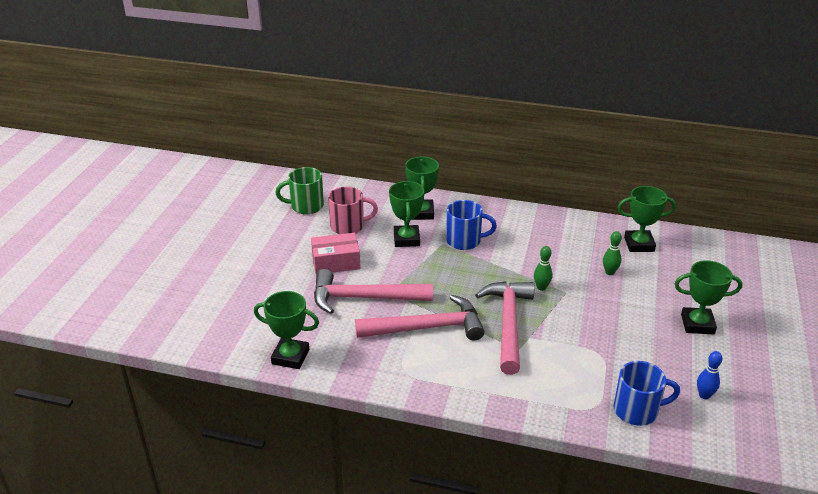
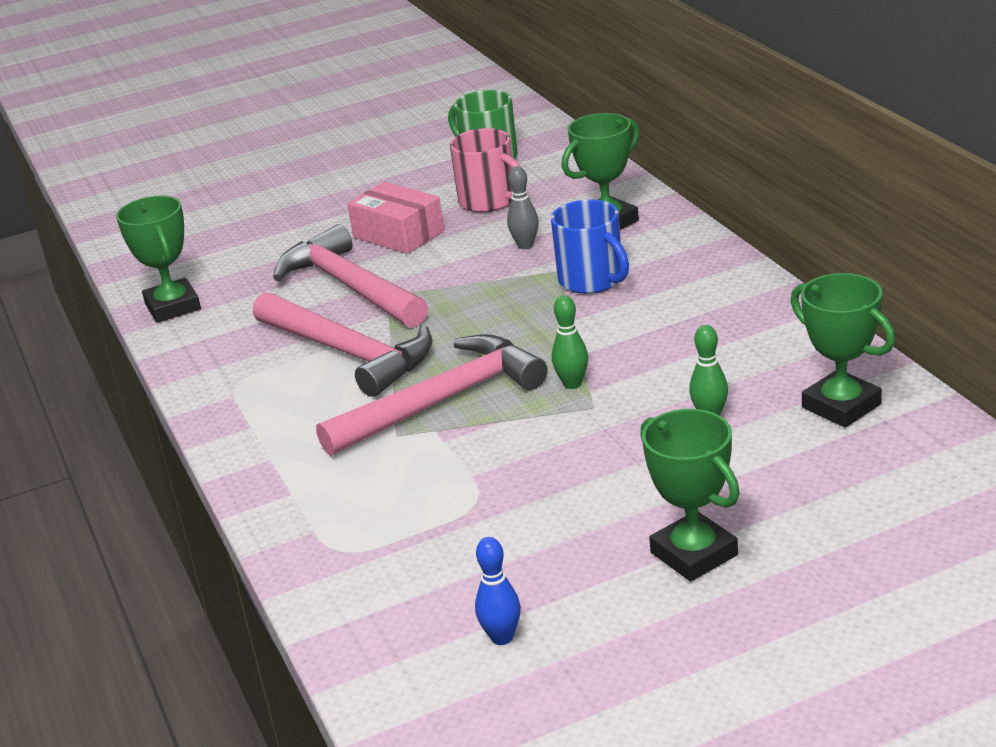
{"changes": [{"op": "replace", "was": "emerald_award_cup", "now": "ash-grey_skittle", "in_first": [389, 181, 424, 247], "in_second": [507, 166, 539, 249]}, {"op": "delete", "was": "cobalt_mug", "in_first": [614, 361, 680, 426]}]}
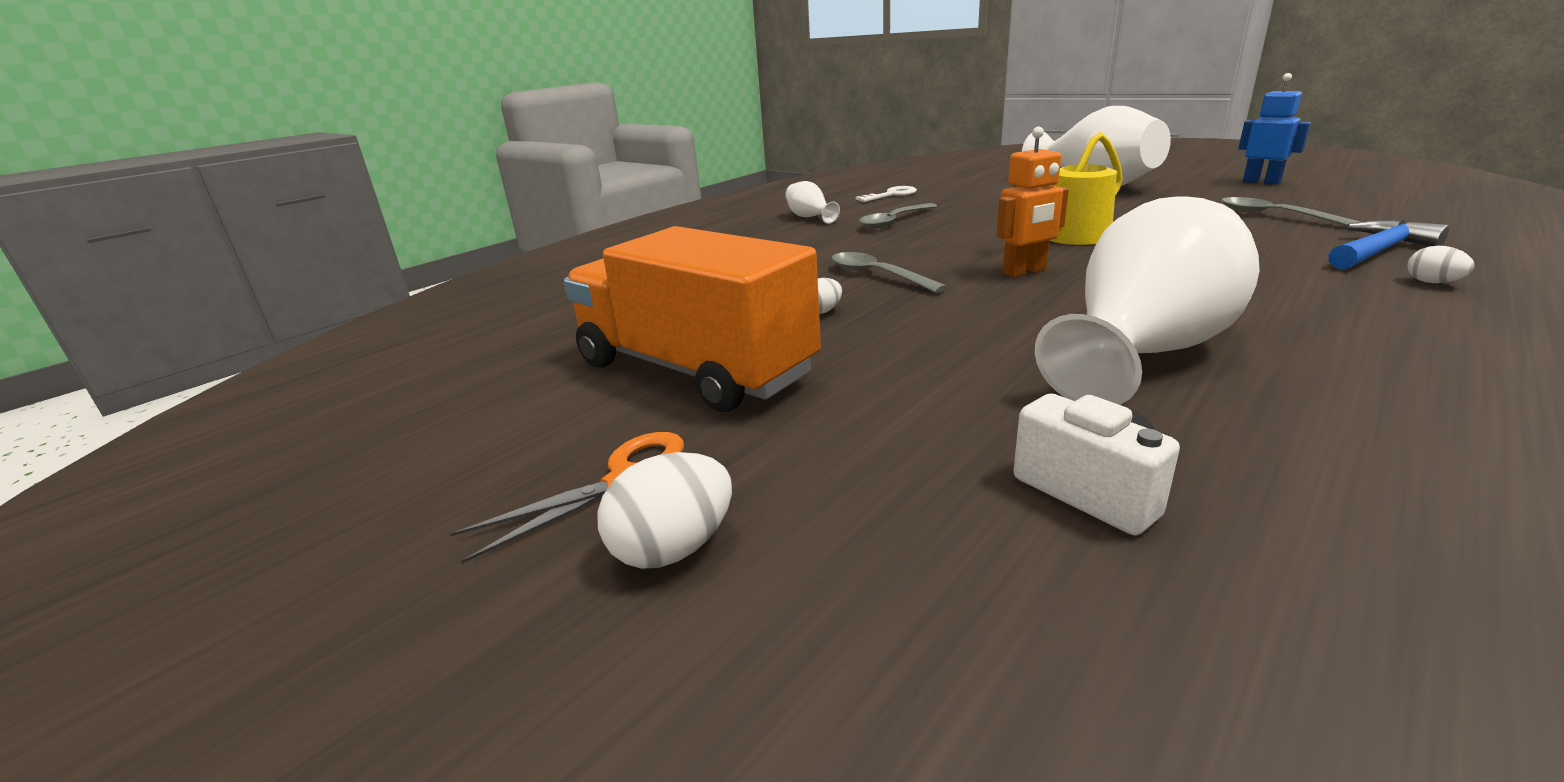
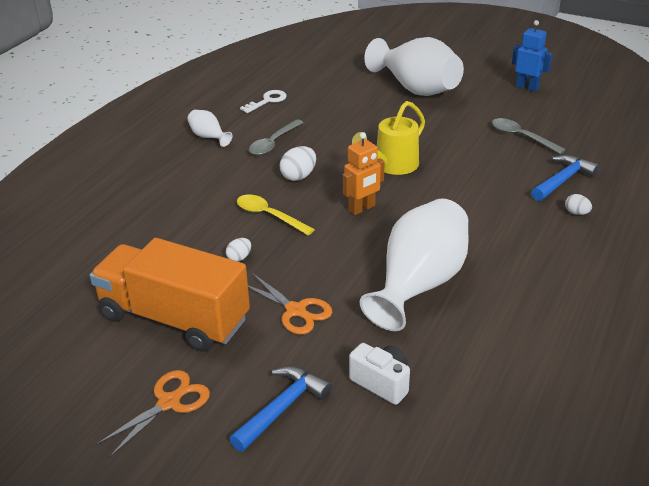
{"changes": [{"op": "insert", "now": "cobalt_carpenter's_hammer", "in_second": [230, 366, 332, 452]}, {"op": "recolor", "was": "ash-grey_tablespoon", "now": "yellow_tablespoon", "in_first": [832, 252, 947, 293], "in_second": [237, 195, 315, 236]}, {"op": "insert", "now": "orange-coloured_pair_of_scissors", "in_second": [248, 273, 332, 334]}, {"op": "move", "was": "white_toy_egg", "in_first": [597, 452, 732, 569], "in_second": [280, 146, 316, 181]}]}
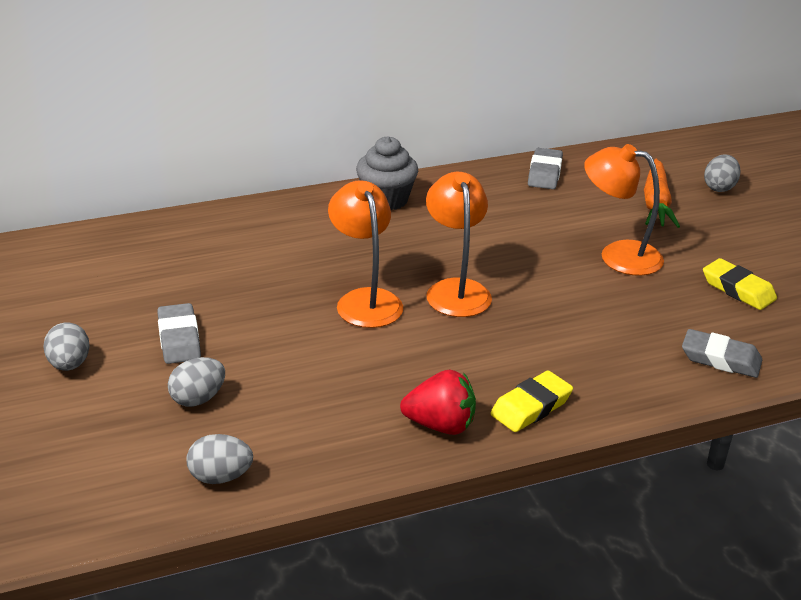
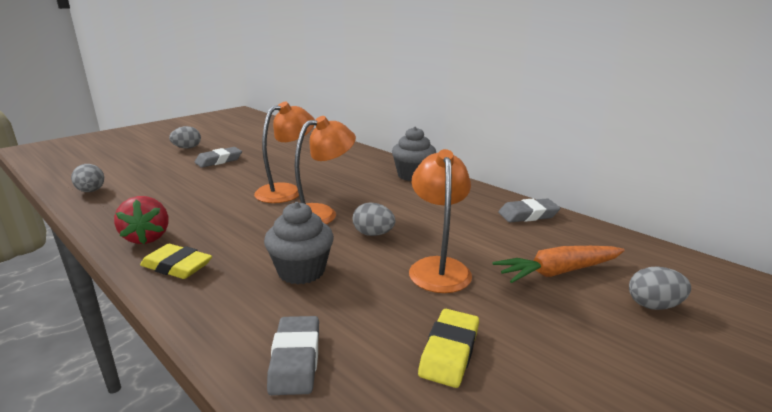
{"changes": [{"op": "insert", "now": "ash-grey_muffin", "in_second": [264, 202, 334, 285]}, {"op": "move", "was": "ash-grey_toy_egg", "in_first": [168, 357, 225, 407], "in_second": [353, 202, 396, 236]}]}
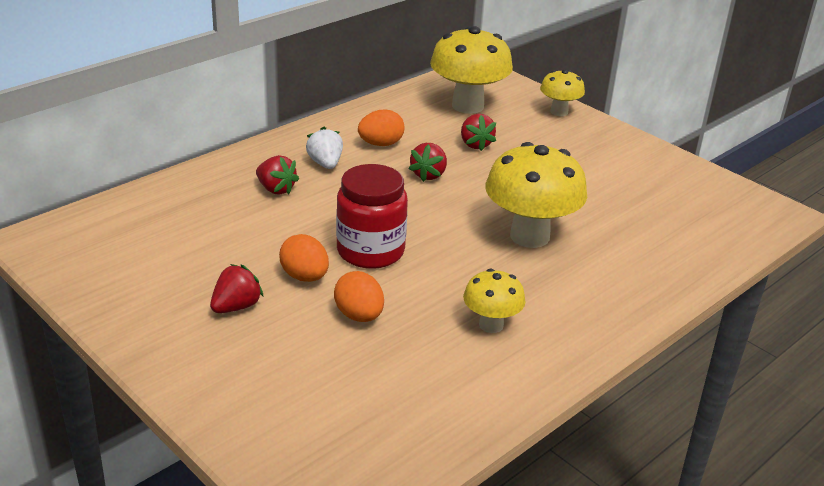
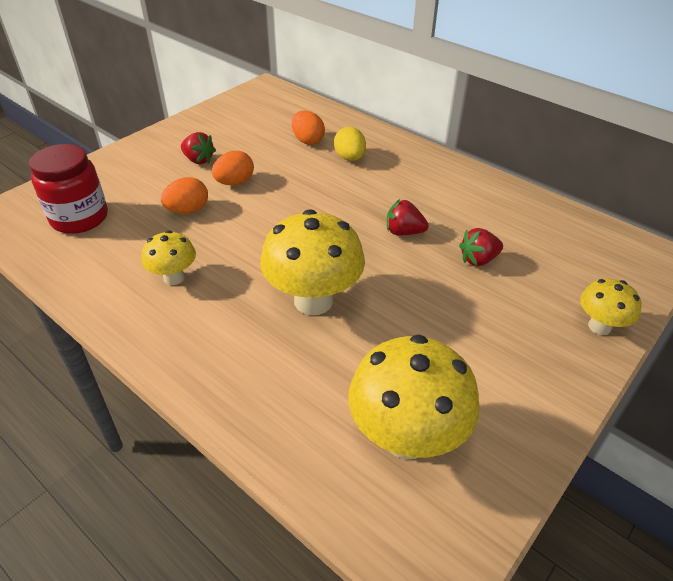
{"changes": [{"op": "move", "was": "red_preserve_jar", "in_first": [336, 164, 408, 269], "in_second": [29, 144, 108, 234]}, {"op": "move", "was": "orange-coloured_toy_egg", "in_first": [358, 109, 404, 146], "in_second": [292, 111, 325, 145]}, {"op": "replace", "was": "red_berry", "now": "yellow_toy_egg", "in_first": [256, 155, 299, 195], "in_second": [334, 127, 366, 161]}, {"op": "move", "was": "yellow_toadstool", "in_first": [430, 26, 513, 114], "in_second": [349, 335, 480, 459]}, {"op": "delete", "was": "white_berry", "in_first": [306, 127, 343, 169]}]}
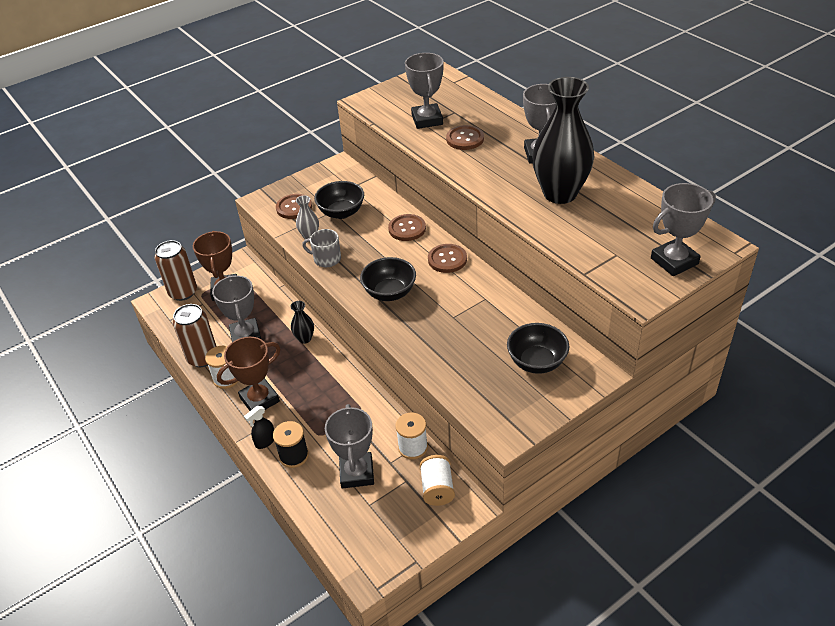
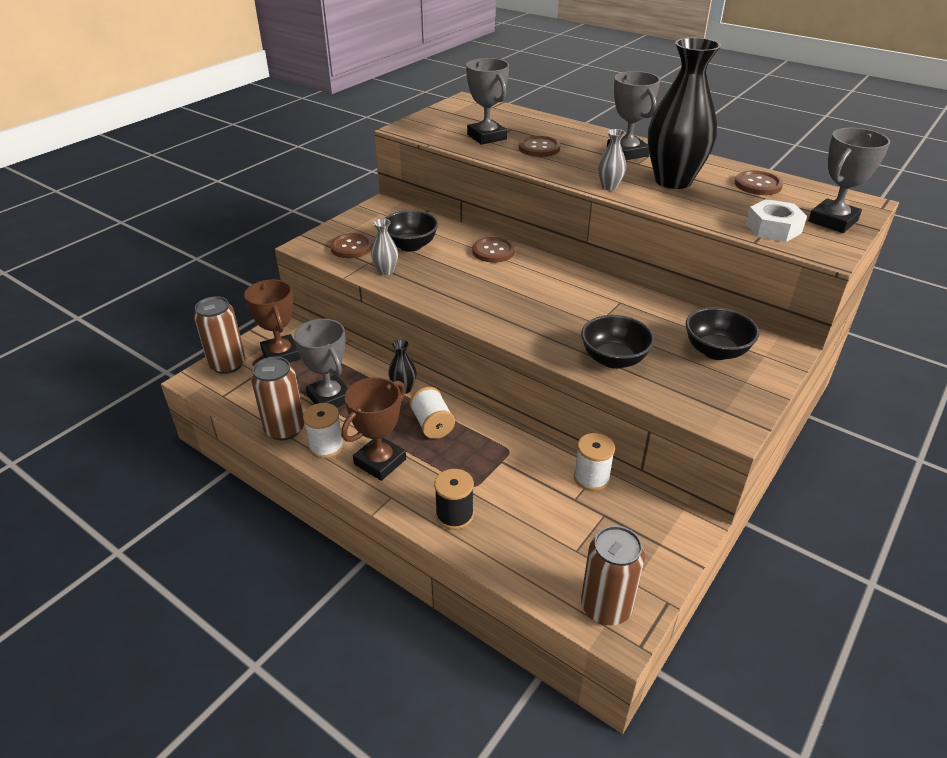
{"changes": [{"op": "move", "was": "white_bobbin", "in_first": [420, 455, 455, 506], "in_second": [410, 387, 455, 439]}, {"op": "move", "was": "ebony_serving_bowl", "in_first": [360, 257, 416, 301], "in_second": [581, 315, 654, 369]}, {"op": "insert", "now": "brown_can", "in_second": [581, 526, 645, 625]}, {"op": "insert", "now": "ash-grey_tall_vase", "in_second": [598, 129, 626, 190]}, {"op": "move", "was": "brown_shirt_button", "in_first": [428, 244, 467, 273], "in_second": [735, 171, 783, 195]}, {"op": "insert", "now": "white_hexagon_nut", "in_second": [746, 199, 807, 242]}, {"op": "delete", "was": "ebony_spray_bottle", "in_first": [244, 406, 274, 449]}, {"op": "delete", "was": "ash-grey_mug", "in_first": [302, 229, 341, 267]}, {"op": "delete", "was": "ash-grey_award_cup", "in_first": [325, 404, 374, 488]}]}
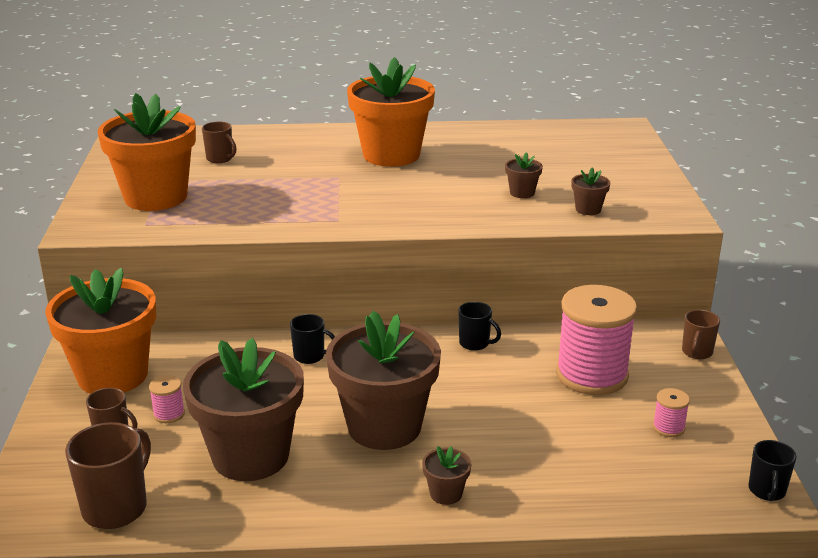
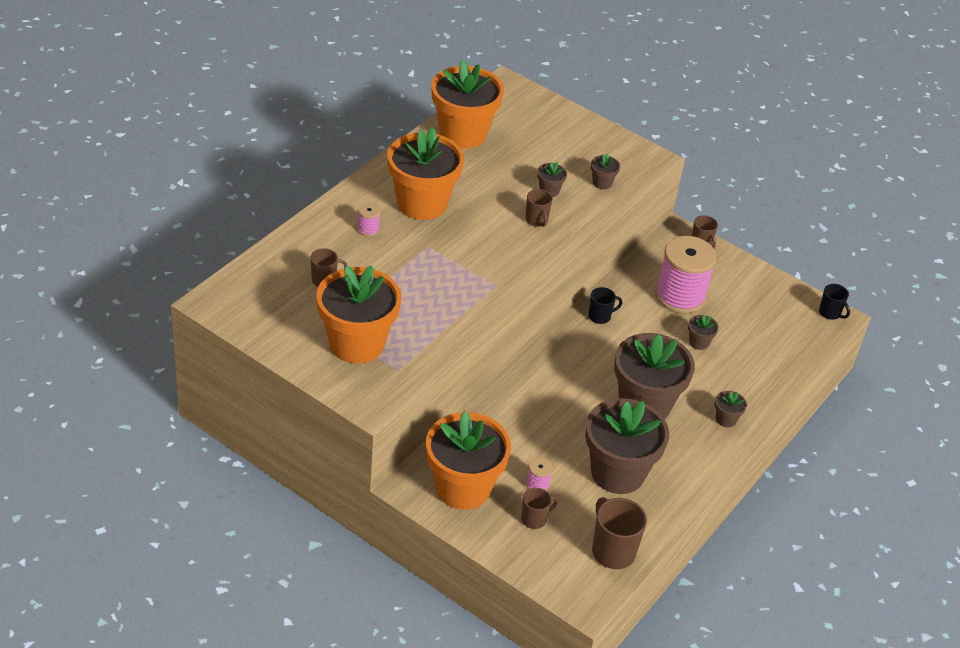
{"changes": [{"op": "move", "was": "rosy_bobbin", "in_first": [653, 388, 690, 437], "in_second": [358, 203, 380, 236]}, {"op": "insert", "now": "orange-coloured_potted_plant", "in_second": [431, 60, 504, 149]}, {"op": "insert", "now": "brown_mug", "in_second": [525, 189, 553, 227]}, {"op": "insert", "now": "brown_potted_plant", "in_second": [688, 315, 719, 350]}, {"op": "delete", "was": "ebony_mug", "in_first": [290, 314, 335, 364]}]}
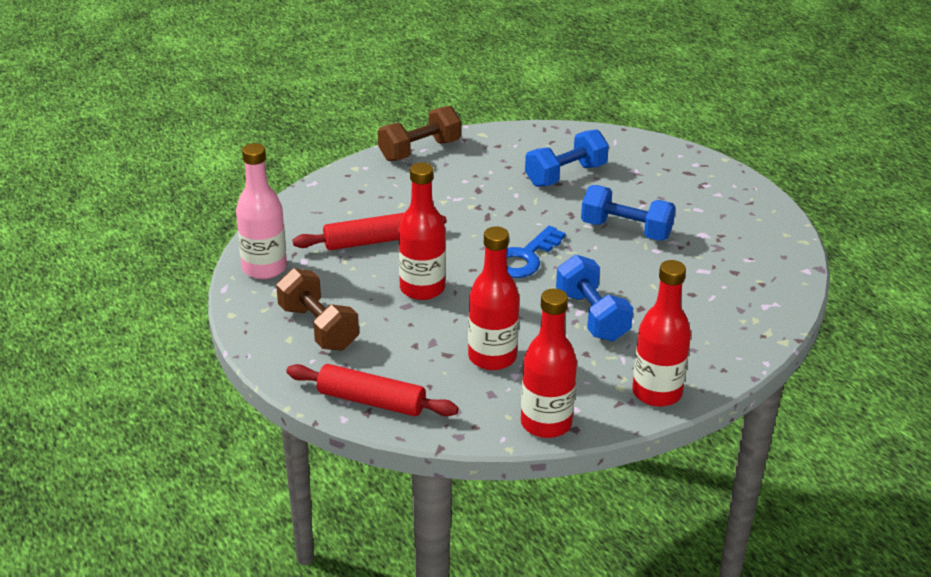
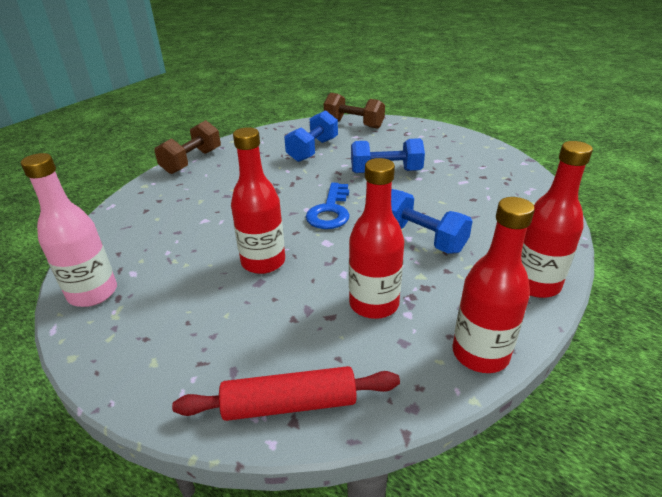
{"changes": [{"op": "move", "was": "brown_hand_weight", "in_first": [276, 268, 359, 351], "in_second": [324, 93, 385, 129]}, {"op": "delete", "was": "red_pastry_roller", "in_first": [293, 213, 447, 250]}]}
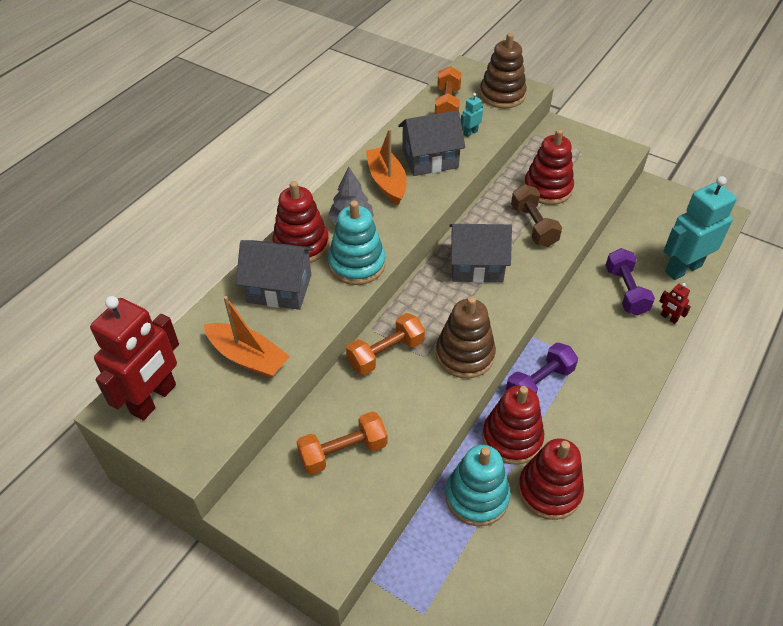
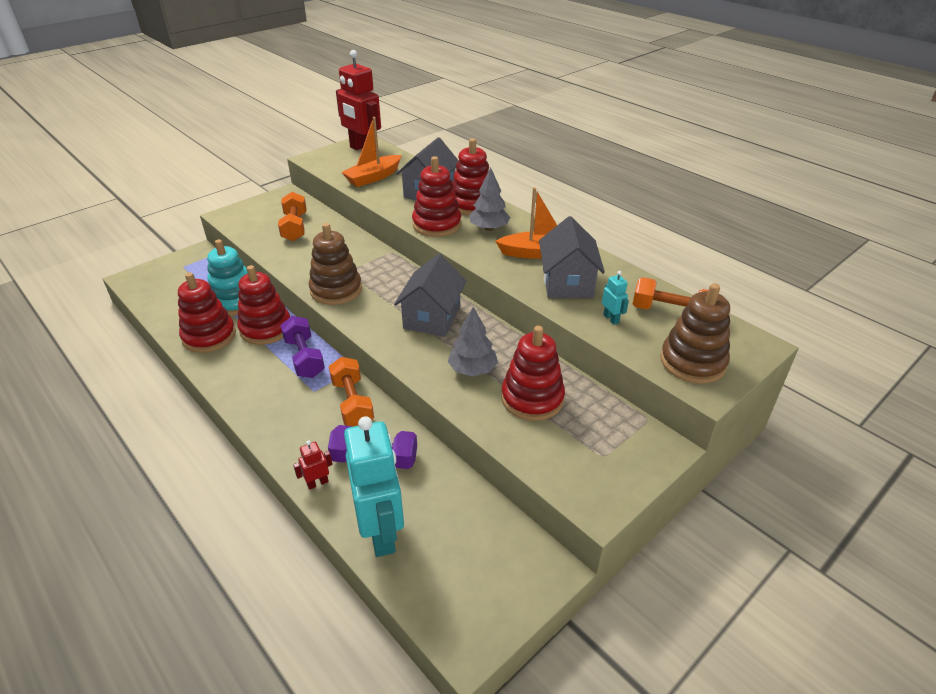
{"changes": [{"op": "move", "was": "orange-coloured_hand_weight", "in_first": [346, 313, 425, 375], "in_second": [329, 357, 374, 427]}, {"op": "recolor", "was": "turquoise_ring_stacker", "now": "red_ring_stacker", "in_first": [328, 200, 385, 285], "in_second": [412, 156, 461, 237]}, {"op": "replace", "was": "brown_hand_weight", "now": "ash-grey_fir_tree", "in_first": [511, 184, 562, 247], "in_second": [448, 307, 498, 376]}]}
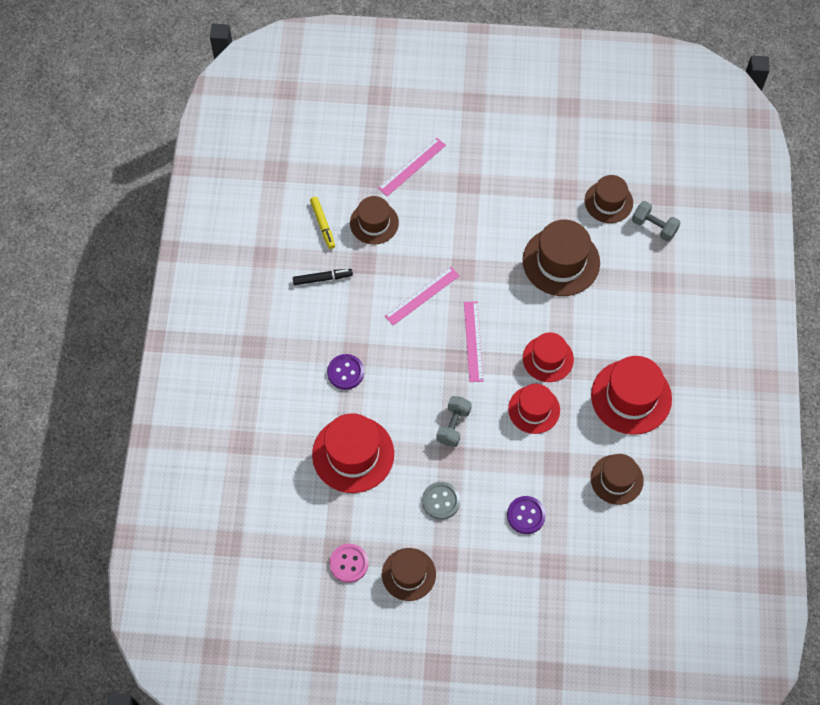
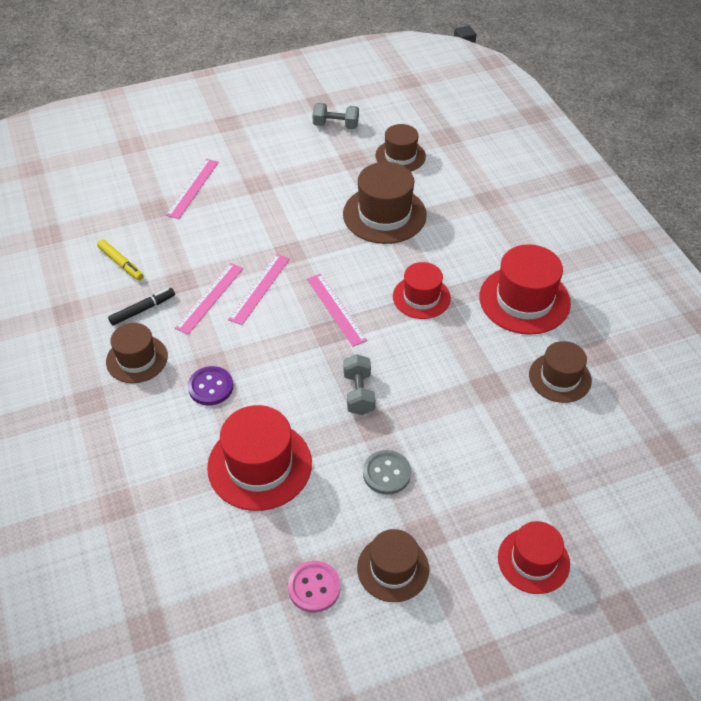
{"changes": [{"op": "move", "was": "brown_tall_hat", "in_first": [350, 196, 399, 245], "in_second": [106, 323, 168, 383]}, {"op": "insert", "now": "rosy_straightedge", "in_second": [175, 263, 243, 334]}, {"op": "move", "was": "ash-grey_hand_weight", "in_first": [632, 201, 680, 242], "in_second": [312, 103, 359, 129]}, {"op": "move", "was": "red_tall_hat", "in_first": [508, 384, 560, 434], "in_second": [498, 521, 570, 594]}, {"op": "delete", "was": "purple_shirt_button", "in_first": [507, 496, 546, 534]}]}
